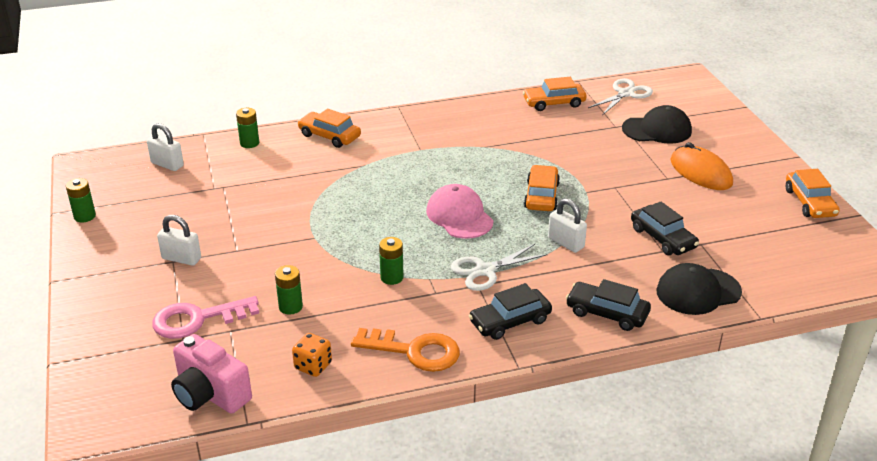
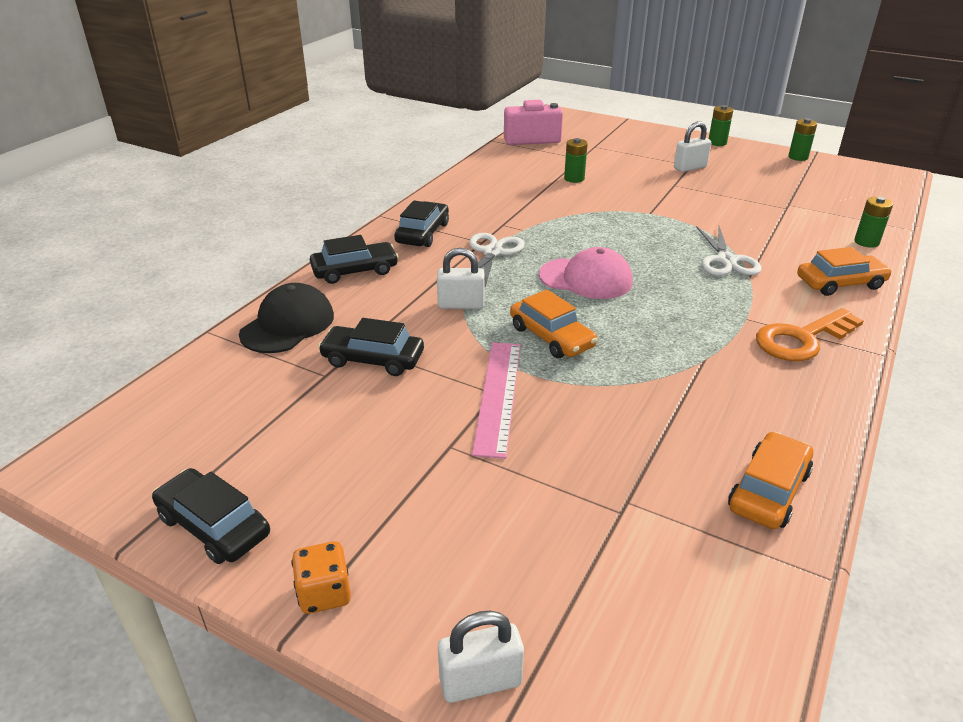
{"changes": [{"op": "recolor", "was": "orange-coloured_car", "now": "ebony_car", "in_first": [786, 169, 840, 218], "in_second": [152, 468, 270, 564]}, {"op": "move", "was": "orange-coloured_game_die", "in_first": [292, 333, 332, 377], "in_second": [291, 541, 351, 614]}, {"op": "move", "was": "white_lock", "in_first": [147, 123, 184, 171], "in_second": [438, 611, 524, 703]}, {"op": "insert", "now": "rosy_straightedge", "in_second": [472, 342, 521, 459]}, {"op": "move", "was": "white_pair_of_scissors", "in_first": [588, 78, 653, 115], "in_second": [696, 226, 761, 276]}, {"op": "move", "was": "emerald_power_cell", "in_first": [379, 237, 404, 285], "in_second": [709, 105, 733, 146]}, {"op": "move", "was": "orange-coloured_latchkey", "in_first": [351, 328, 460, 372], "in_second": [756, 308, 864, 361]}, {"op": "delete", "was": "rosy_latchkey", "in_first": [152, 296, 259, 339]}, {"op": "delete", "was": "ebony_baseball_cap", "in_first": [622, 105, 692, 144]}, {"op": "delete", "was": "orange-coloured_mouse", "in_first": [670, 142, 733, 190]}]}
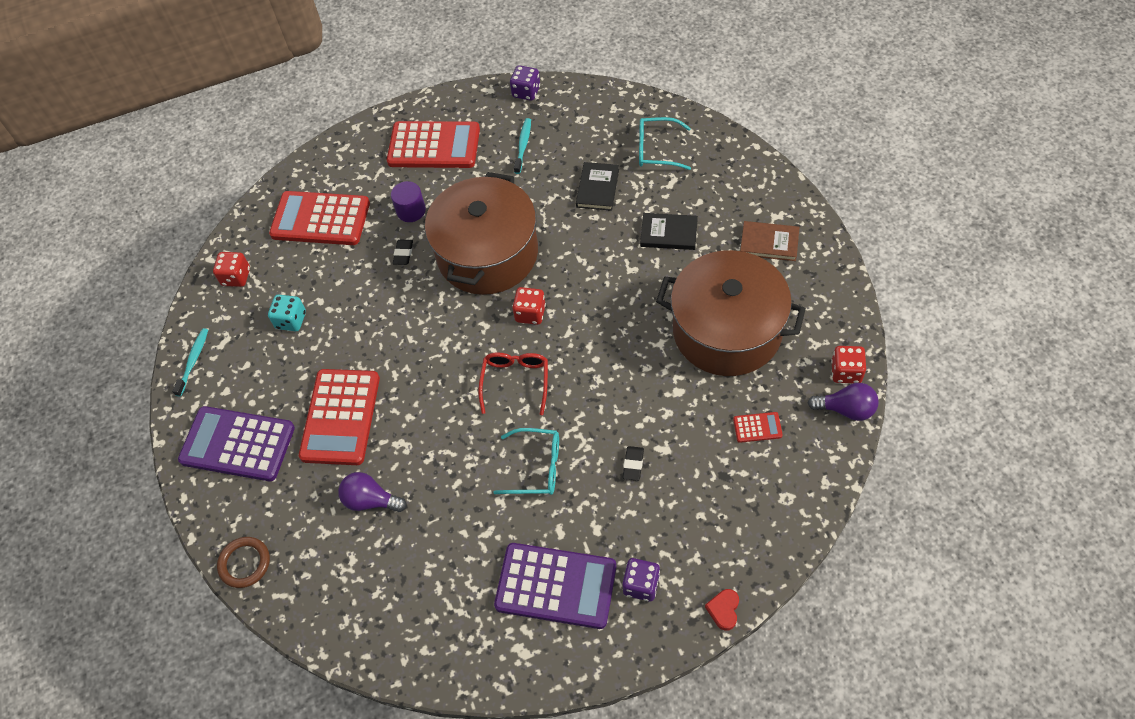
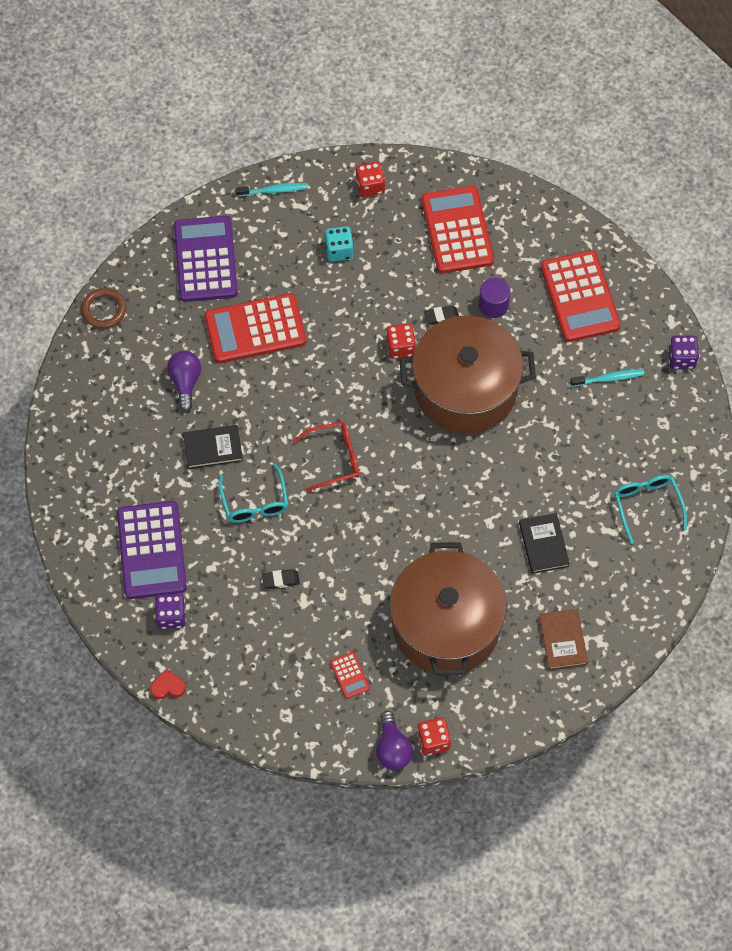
{"changes": [{"op": "move", "was": "ebony_hardcover", "in_first": [576, 162, 619, 211], "in_second": [183, 425, 243, 469]}, {"op": "move", "was": "red_game_die", "in_first": [512, 287, 546, 325], "in_second": [386, 323, 416, 359]}]}
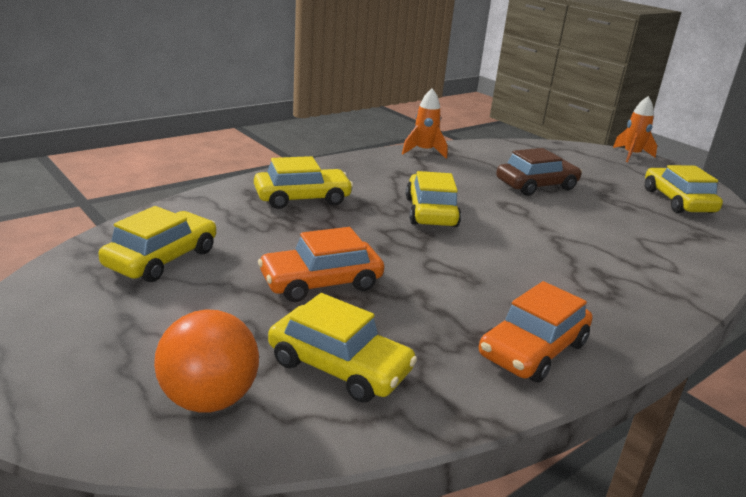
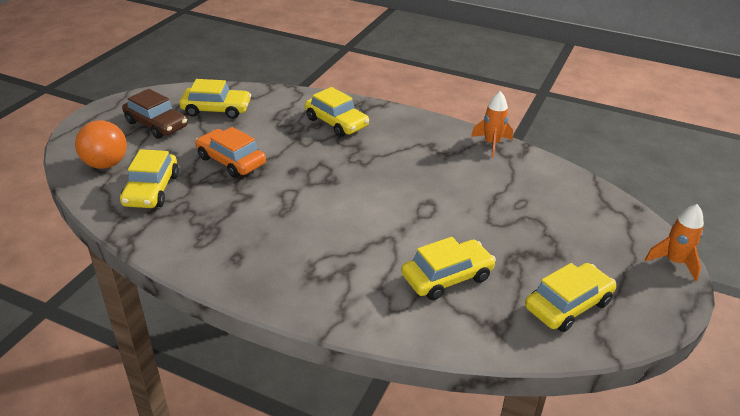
{"changes": [{"op": "move", "was": "brown_car", "in_first": [496, 148, 582, 196], "in_second": [122, 89, 188, 139]}, {"op": "move", "was": "yellow_car", "in_first": [406, 171, 461, 227], "in_second": [401, 237, 496, 300]}, {"op": "delete", "was": "orange-coloured_car", "in_first": [479, 281, 593, 383]}]}
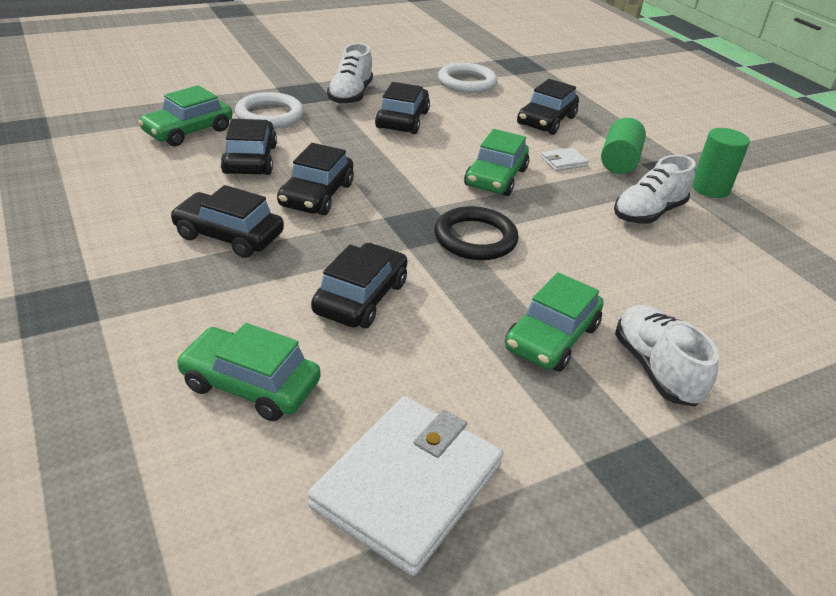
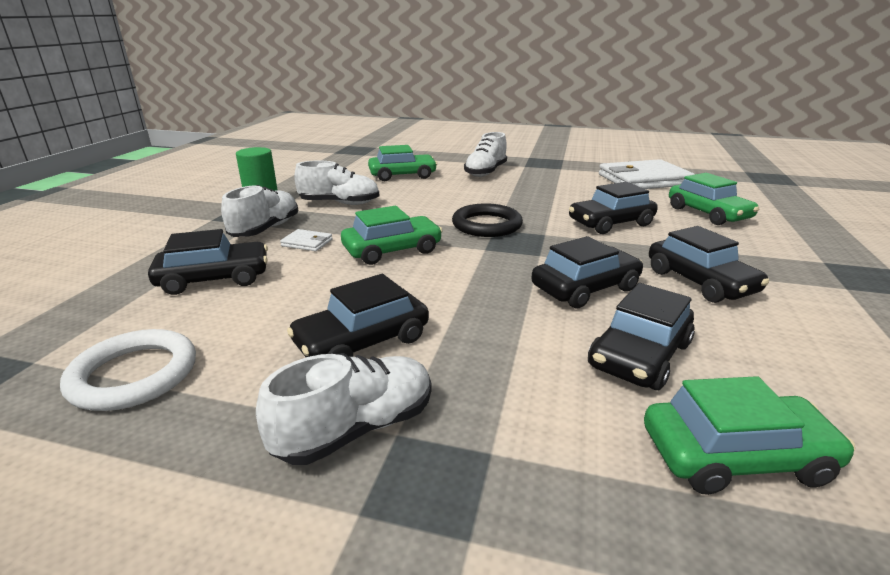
{"changes": [{"op": "replace", "was": "emerald_cylinder", "now": "white_lace-up_shoe", "in_first": [601, 118, 646, 174], "in_second": [221, 185, 298, 237]}, {"op": "move", "was": "emerald_car", "in_first": [505, 272, 604, 372], "in_second": [368, 145, 437, 181]}, {"op": "delete", "was": "white_hoop", "in_first": [235, 92, 304, 128]}]}
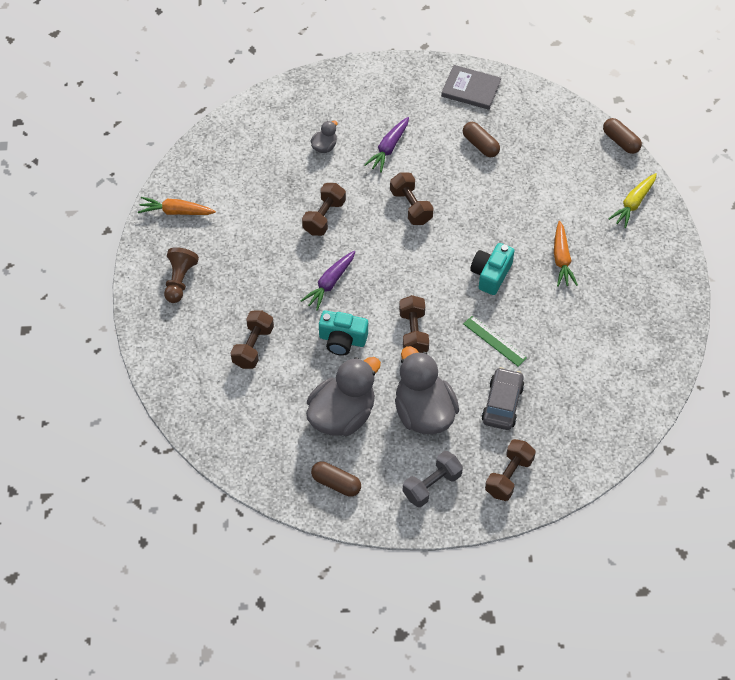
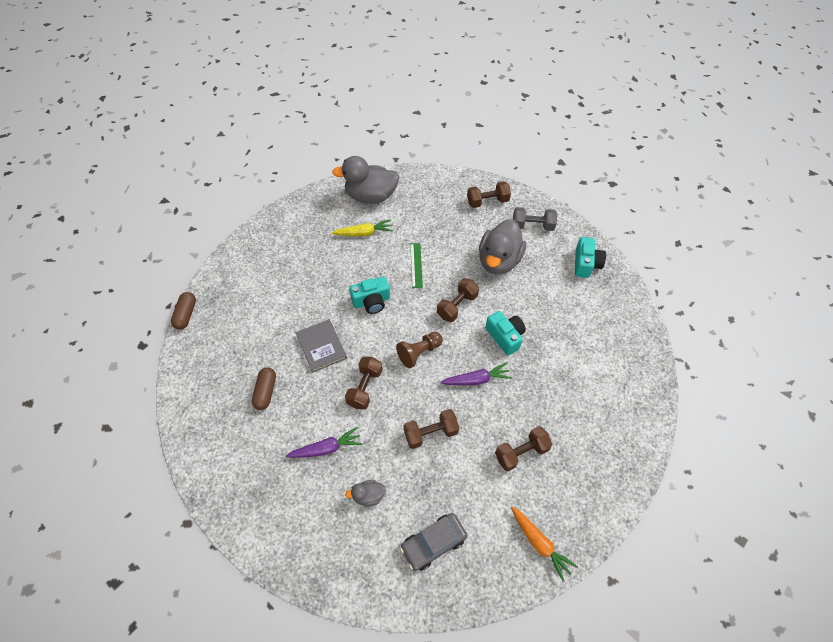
{"changes": [{"op": "move", "was": "ash-grey_hardcover", "in_first": [441, 65, 501, 110], "in_second": [296, 319, 347, 373]}, {"op": "move", "was": "ash-grey_toy_duck", "in_first": [306, 357, 381, 436], "in_second": [332, 156, 400, 204]}, {"op": "move", "was": "yellow_carrot", "in_first": [608, 173, 657, 228], "in_second": [332, 219, 393, 236]}, {"op": "move", "was": "brown_pawn", "in_first": [164, 247, 199, 303], "in_second": [396, 332, 443, 368]}, {"op": "move", "was": "ash-grey_car", "in_first": [481, 367, 525, 430], "in_second": [400, 513, 467, 571]}, {"op": "move", "was": "brown_hand_weight", "in_first": [231, 310, 274, 369], "in_second": [495, 426, 553, 471]}, {"op": "replace", "was": "brown_pill", "now": "turquoise_compact_camera", "in_first": [311, 461, 361, 497], "in_second": [575, 237, 606, 278]}, {"op": "delete", "was": "orange-coloured_carrot", "in_first": [554, 221, 578, 287]}]}
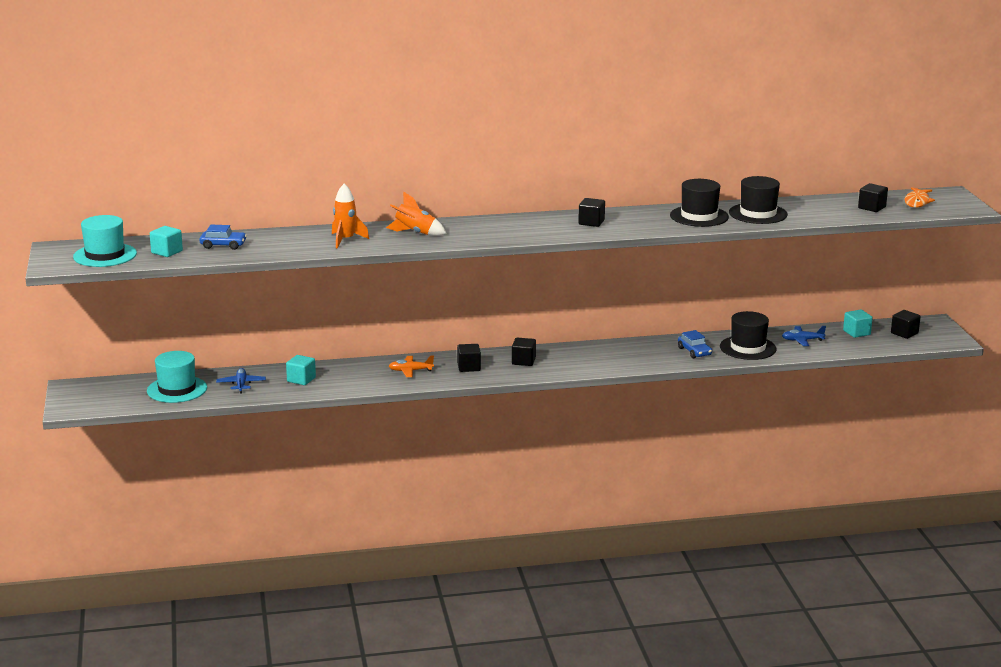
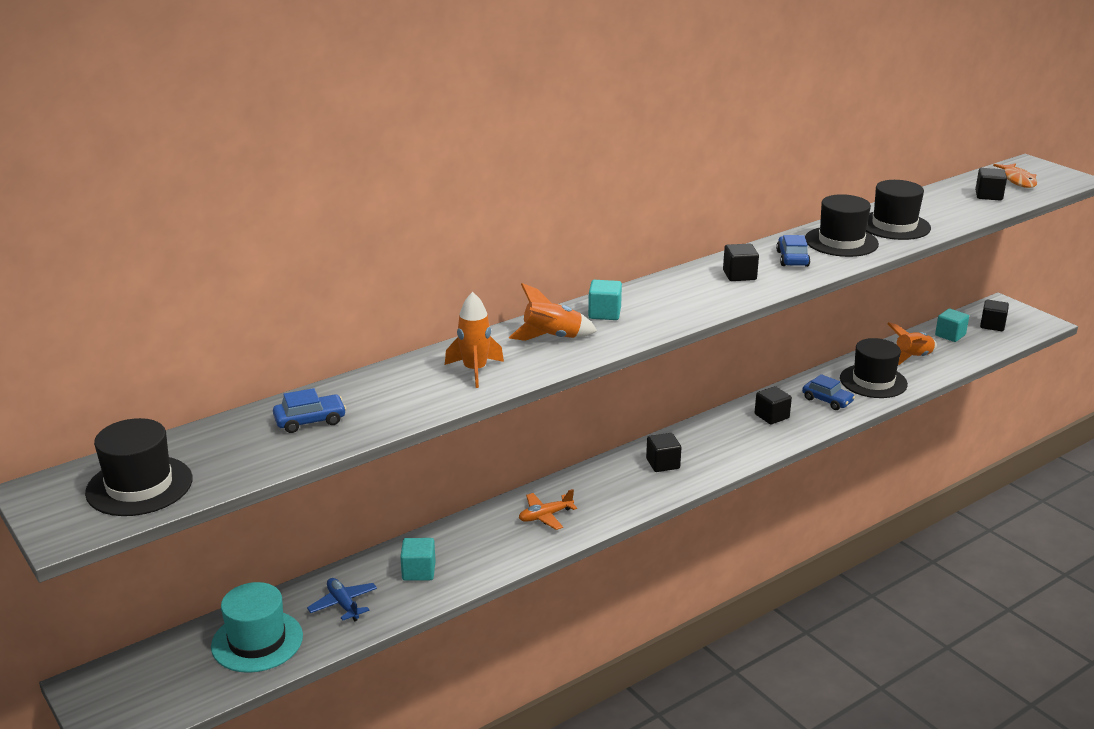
{"changes": [{"op": "recolor", "was": "turquoise_tall_hat", "now": "ebony_tall_hat", "in_first": [73, 215, 137, 267], "in_second": [85, 418, 193, 516]}, {"op": "move", "was": "turquoise_cube", "in_first": [150, 226, 183, 257], "in_second": [588, 280, 622, 320]}, {"op": "move", "was": "ebony_cube", "in_first": [457, 344, 481, 372], "in_second": [755, 386, 792, 424]}, {"op": "insert", "now": "cobalt_car", "in_second": [776, 235, 810, 267]}, {"op": "replace", "was": "cobalt_aeroplane", "now": "orange-coloured_rocket", "in_first": [782, 326, 826, 346], "in_second": [887, 322, 937, 365]}]}
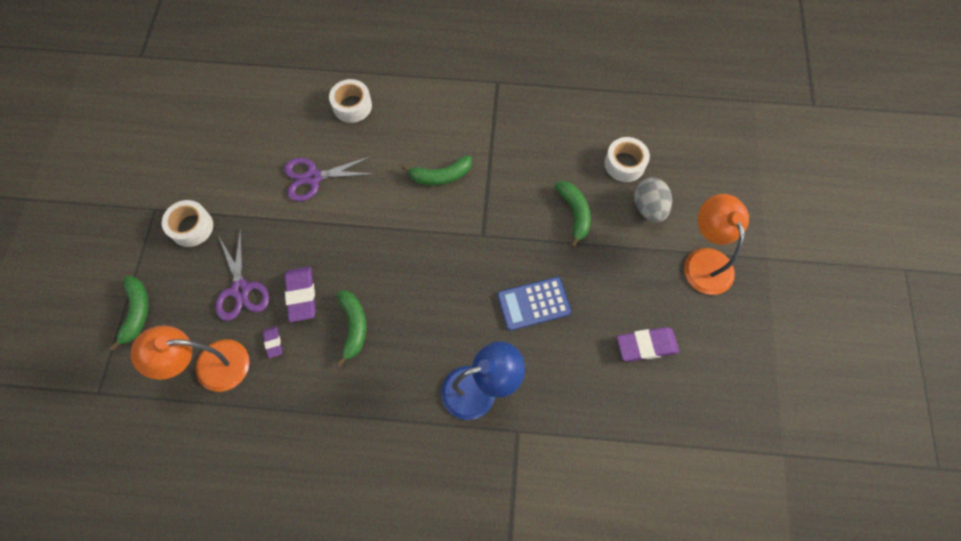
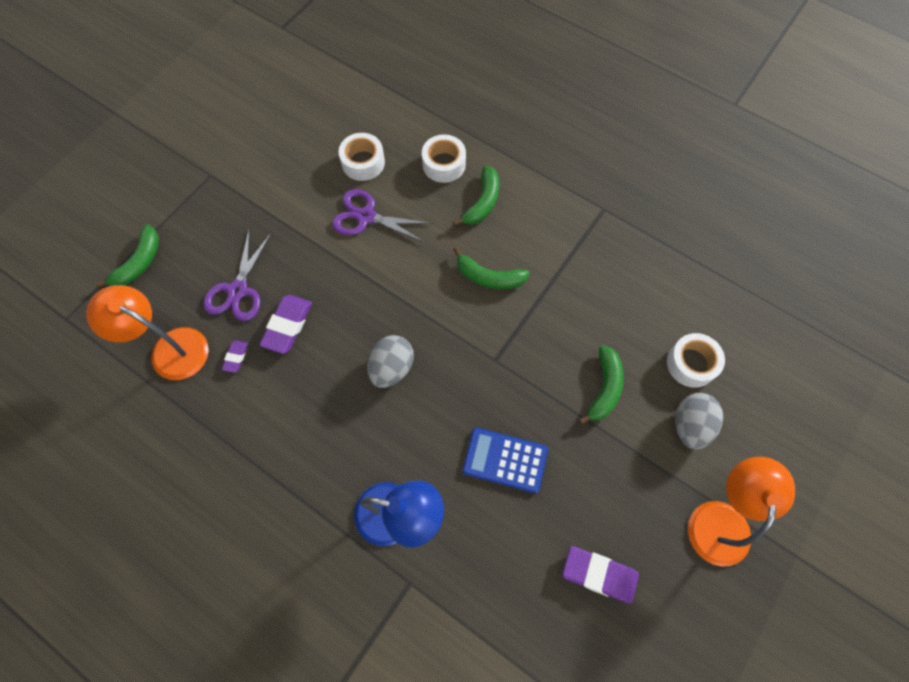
{"changes": [{"op": "move", "was": "white_roll_of_tape", "in_first": [162, 200, 213, 247], "in_second": [338, 133, 385, 181]}, {"op": "insert", "now": "ash-grey_toy_egg", "in_second": [367, 335, 414, 388]}, {"op": "move", "was": "emerald_banana_fruit", "in_first": [336, 291, 366, 367], "in_second": [453, 166, 499, 226]}]}
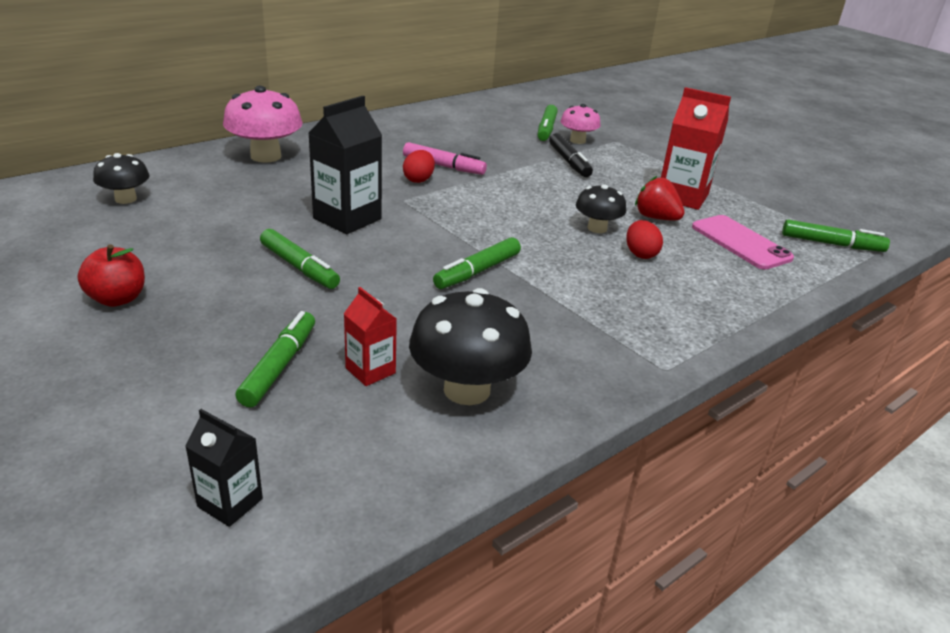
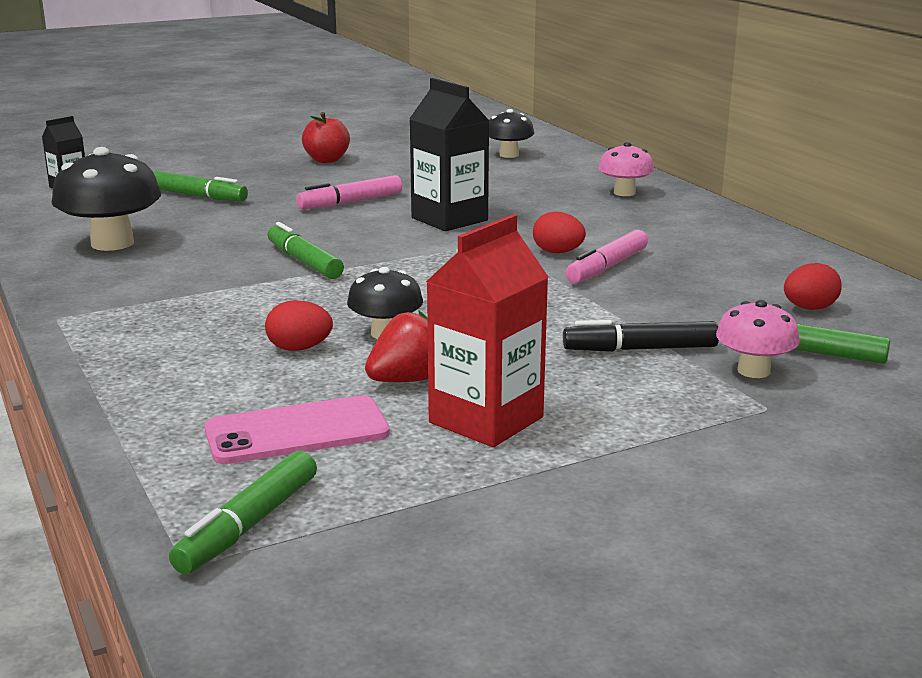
{"changes": [{"op": "recolor", "was": "emerald_felt_pen", "now": "rosy_felt_pen", "in_first": [260, 229, 340, 289], "in_second": [296, 175, 402, 209]}, {"op": "resize", "was": "rosy_toadstool", "in_first": [223, 86, 303, 163], "in_second": [598, 142, 654, 196], "ratio": 0.6}, {"op": "insert", "now": "red_toy_egg", "in_second": [784, 263, 842, 310]}, {"op": "delete", "was": "red_juice_carton", "in_first": [344, 287, 397, 386]}]}
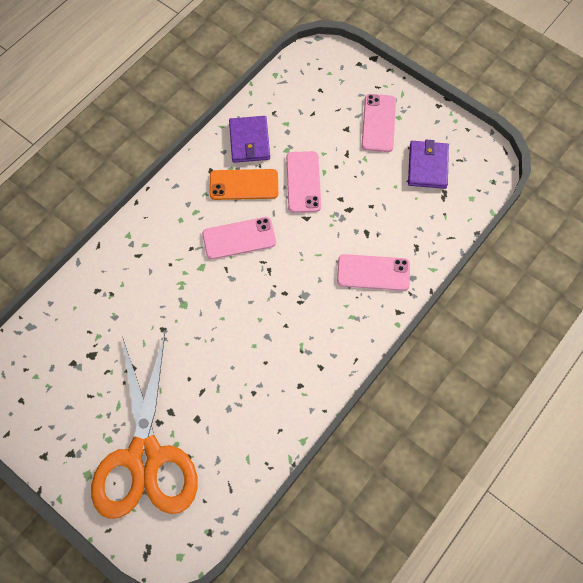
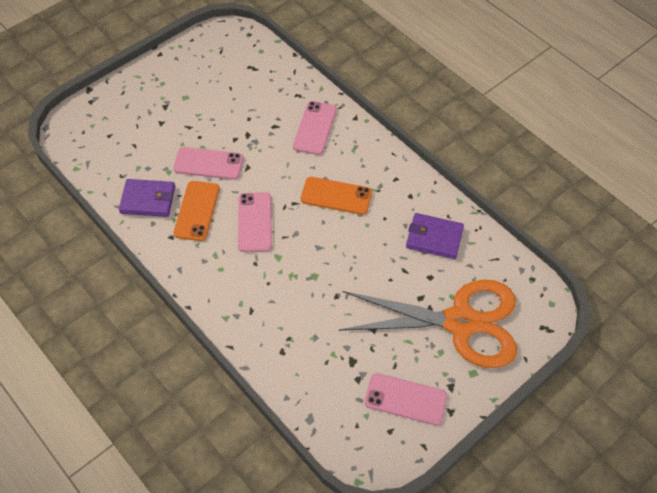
{"changes": [{"op": "insert", "now": "orange-coloured_mobile_phone", "in_second": [301, 177, 372, 215]}, {"op": "move", "was": "rosy_mobile_phone", "in_first": [361, 94, 396, 152], "in_second": [365, 373, 447, 425]}, {"op": "move", "was": "purple_card_wallet", "in_first": [408, 140, 449, 189], "in_second": [406, 213, 464, 259]}]}
